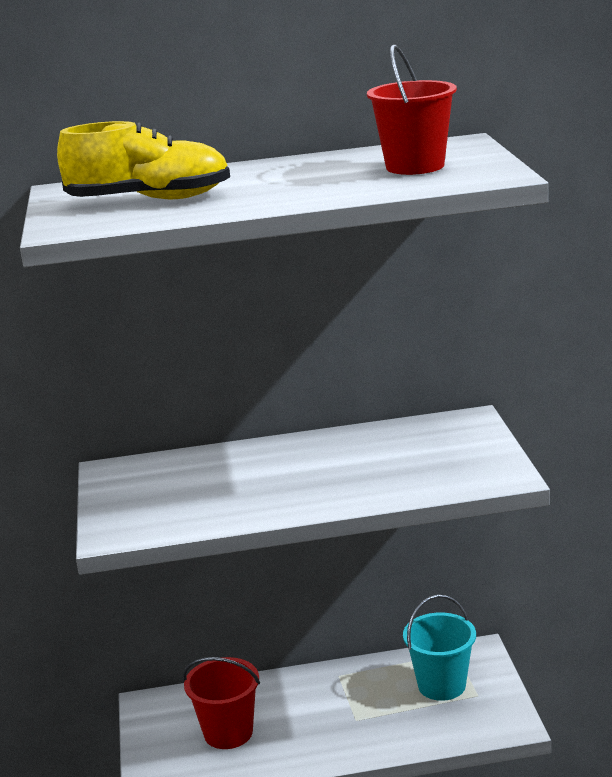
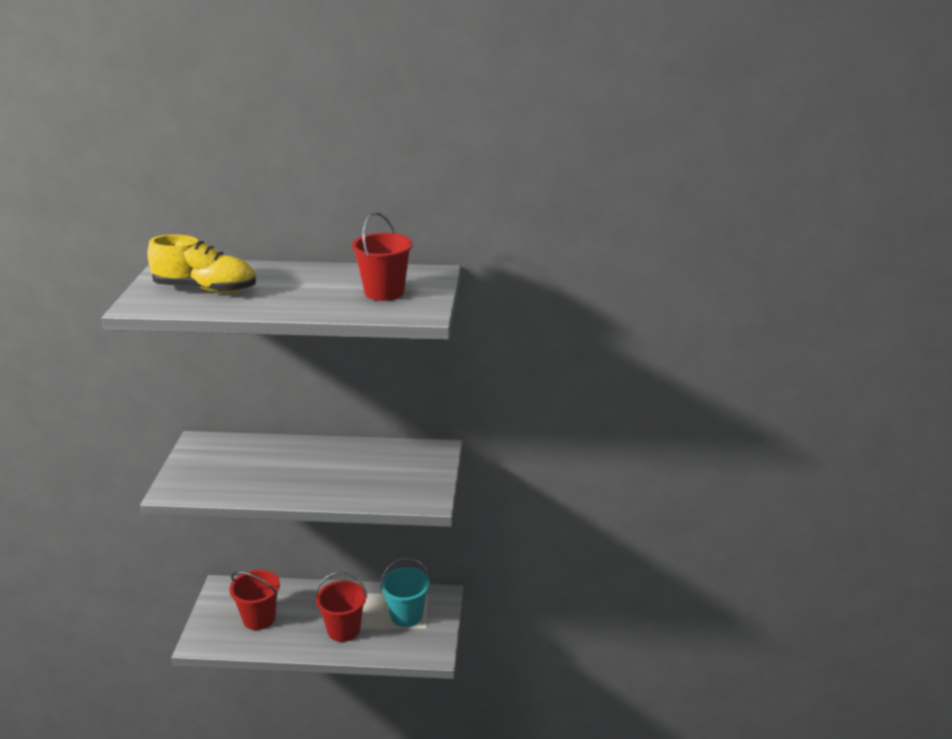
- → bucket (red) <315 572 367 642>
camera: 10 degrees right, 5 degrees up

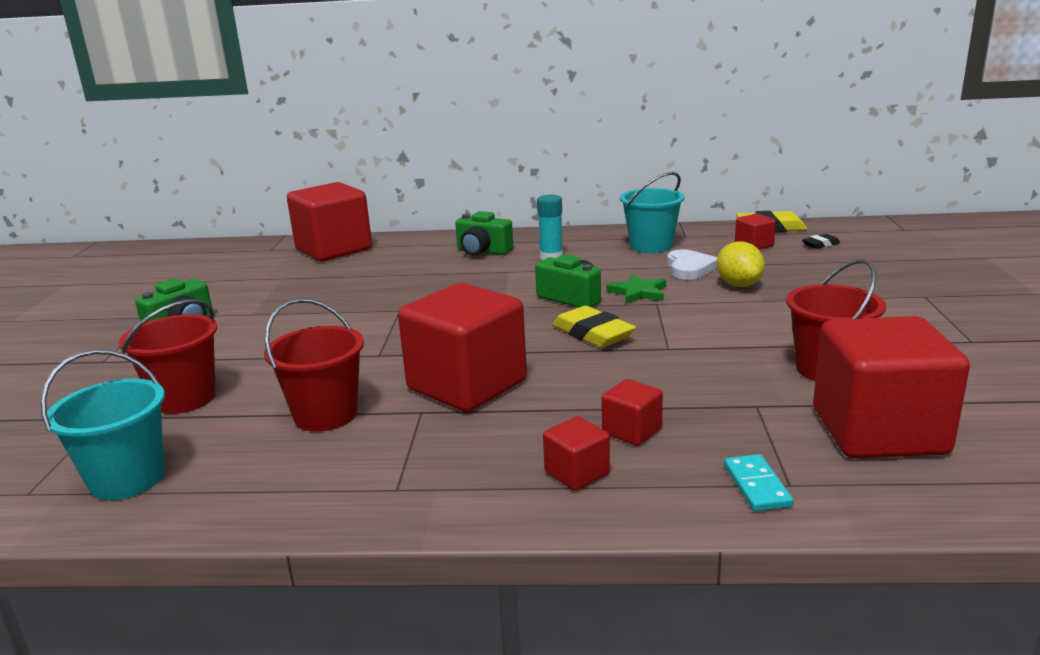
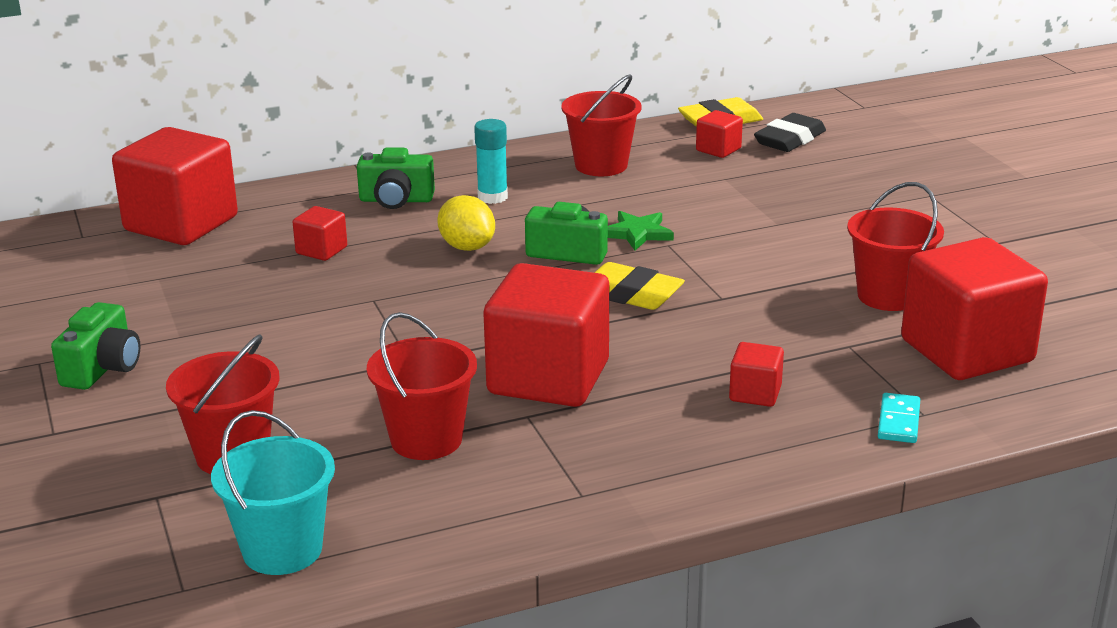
cube (red) <543 416 610 491> → cube (red) <293 206 347 261>, move
bucket (turquoise) <620 172 685 253> → bucket (red) <561 75 641 176>
heart (white) <667 249 717 280> → -
lemon (yellow) <717 241 765 287> → lemon (yellow) <437 195 495 251>, move
domino (turquoise) <724 454 793 511> → domino (turquoise) <878 393 920 443>, 45 degrees clockwise
eraser (black) <802 234 840 249> → eraser (black) <754 113 826 152>, x1.87
camera: 25 degrees left, 5 degrees up

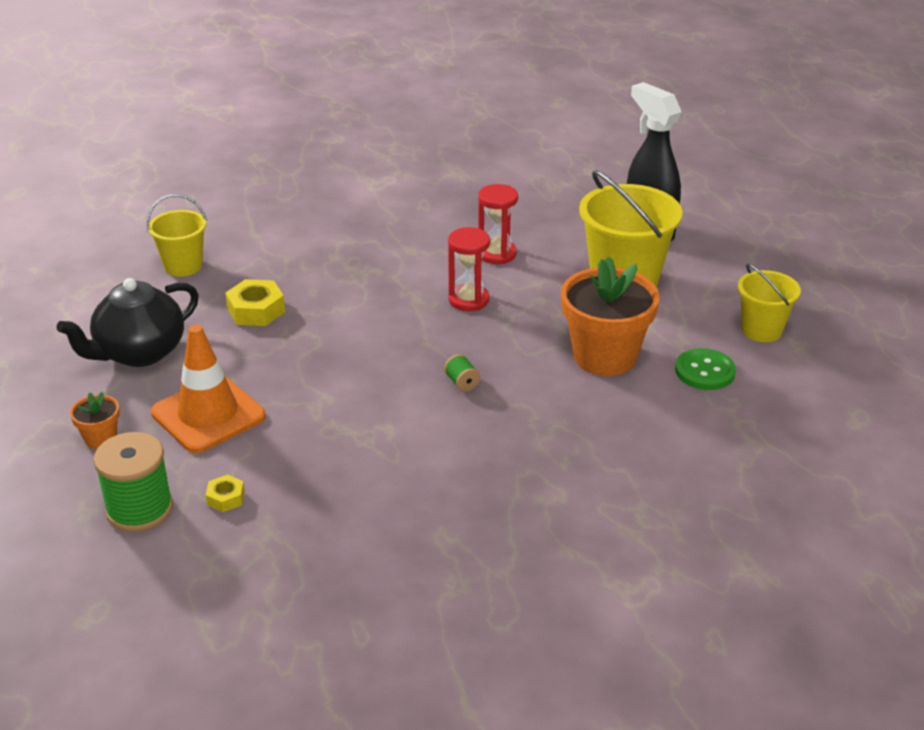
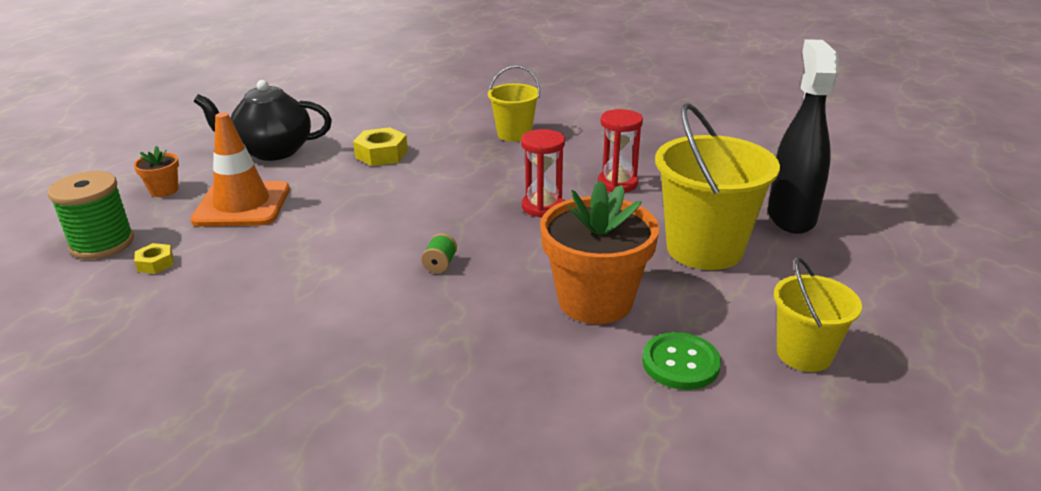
bucket (yellow) <147 194 207 277> → bucket (yellow) <488 66 540 142>, move
camera: 40 degrees right, 5 degrees down

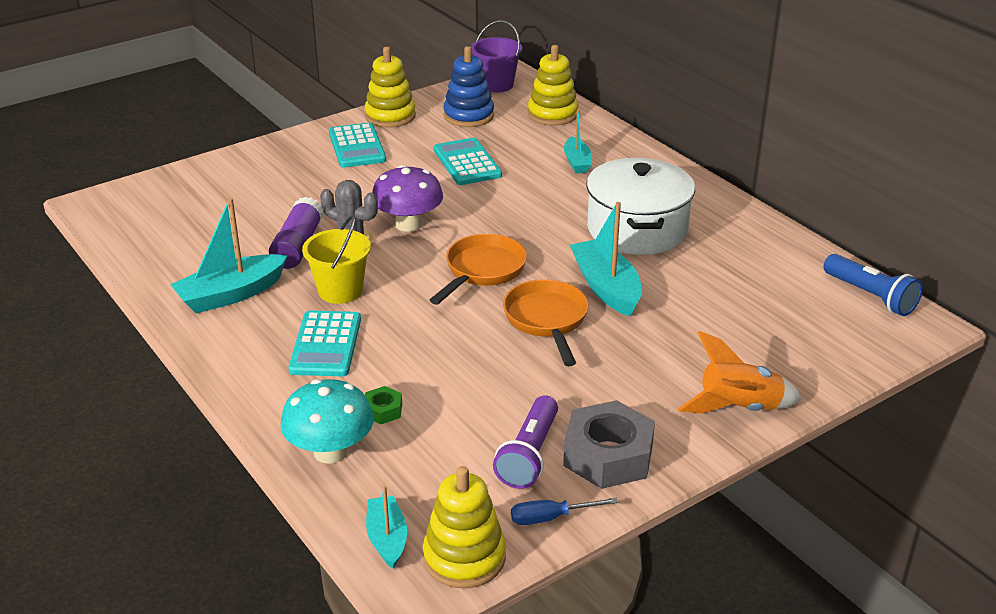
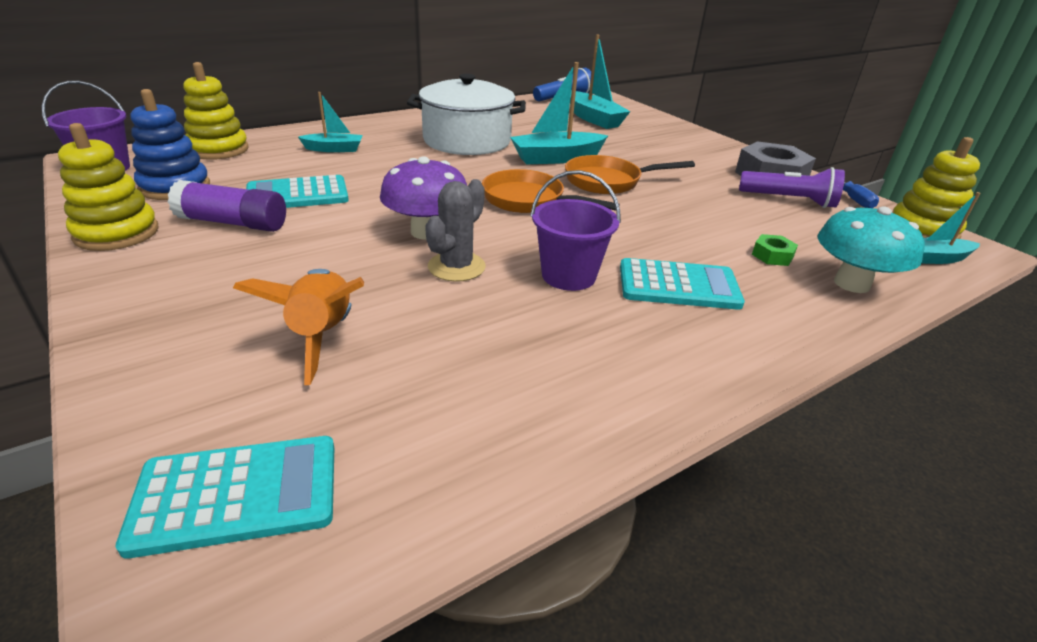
boat (turquoise) <170 198 288 313> → boat (turquoise) <570 35 631 129>, move
glue stick (purple) <269 197 324 269> → glue stick (purple) <168 180 286 232>, move
bucket (yellow) <302 215 371 304> → bucket (purple) <530 170 621 291>
calculator (turquoise) <329 123 386 168> → calculator (turquoise) <116 436 334 559>, move
rocket (orange) <678 331 802 414> → rocket (orange) <233 269 364 385>, move
camera: 90 degrees left, 0 degrees up

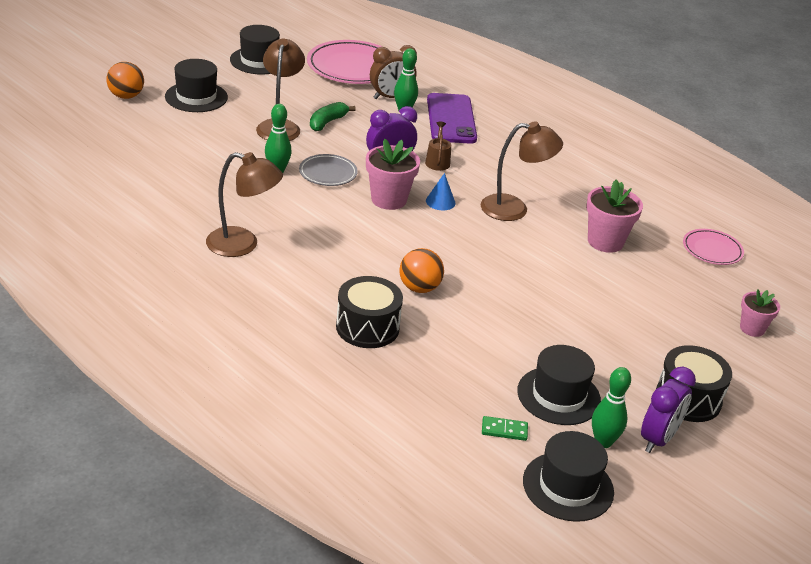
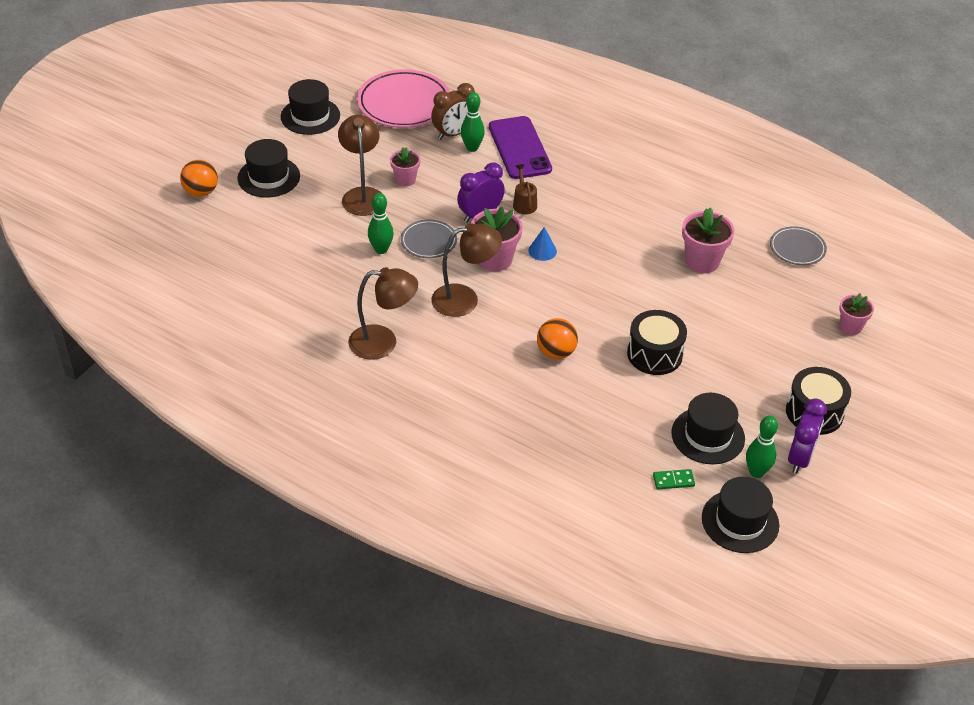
banana (green) <310 102 356 131> → flower pot (pink) <390 147 421 187>
drum (black) <336 276 403 348> → drum (black) <627 310 687 375>, move
lamp (brown) <481 121 563 221> → lamp (brown) <431 223 502 317>, move
plate (pink) <683 229 744 265> → plate (grey) <770 226 827 265>
camera: 10 degrees left, 10 degrees up

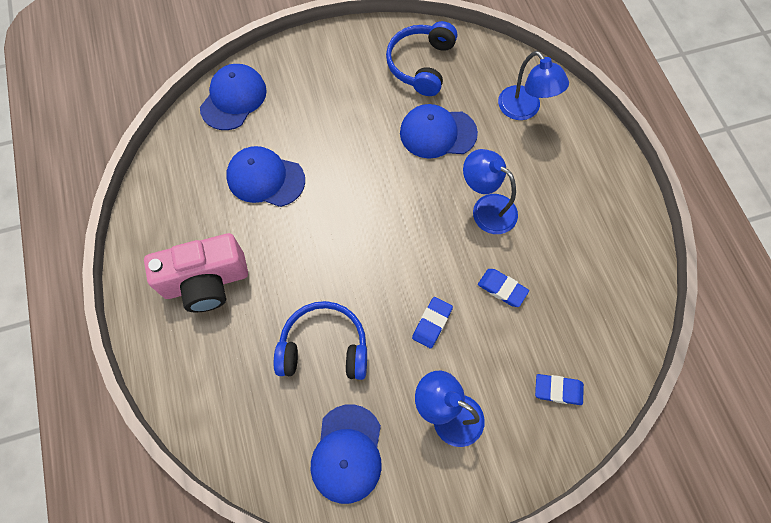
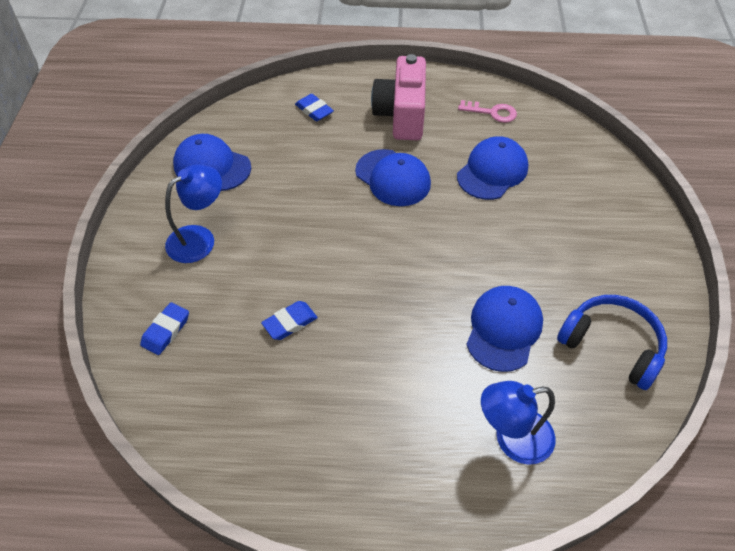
cap (blue) <200 64 267 130> → cap (blue) <355 149 431 206>, move
headphones (blue) <274 301 367 380> → -
eraser (blue) <412 297 453 349> → eraser (blue) <295 94 334 121>, move
lamp (blue) <463 149 518 234> → -
- → key (pink) <458 100 517 123>
camera: 110 degrees right, 15 degrees down

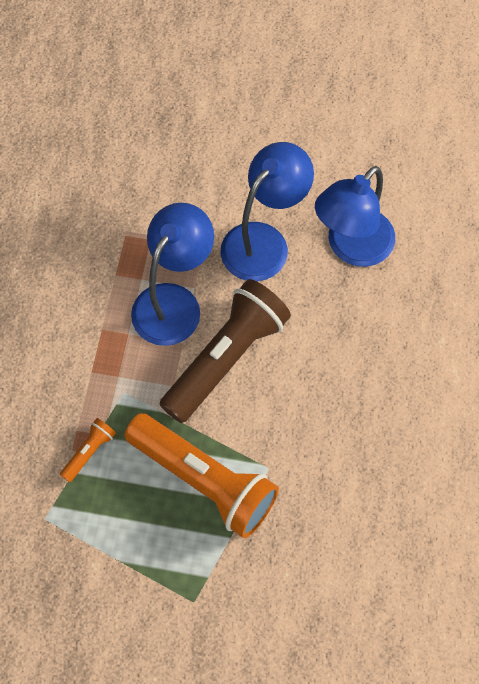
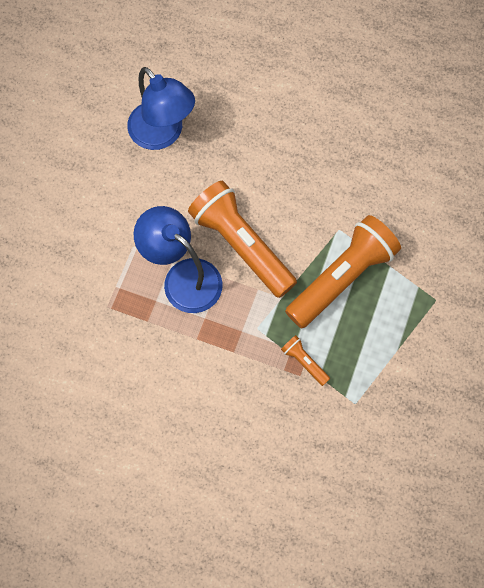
flashlight (brown) <160 279 291 423> → flashlight (orange) <188 181 297 298>
lamp (blue) <221 142 314 281> → -
camera: 80 degrees left, 5 degrees up

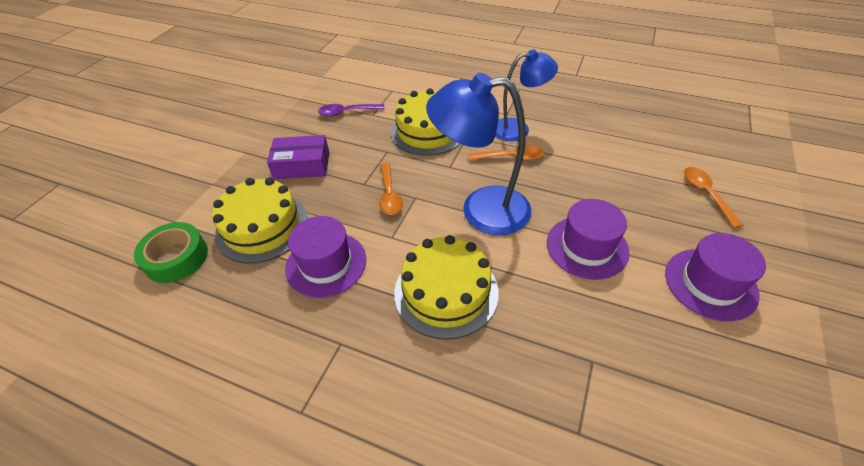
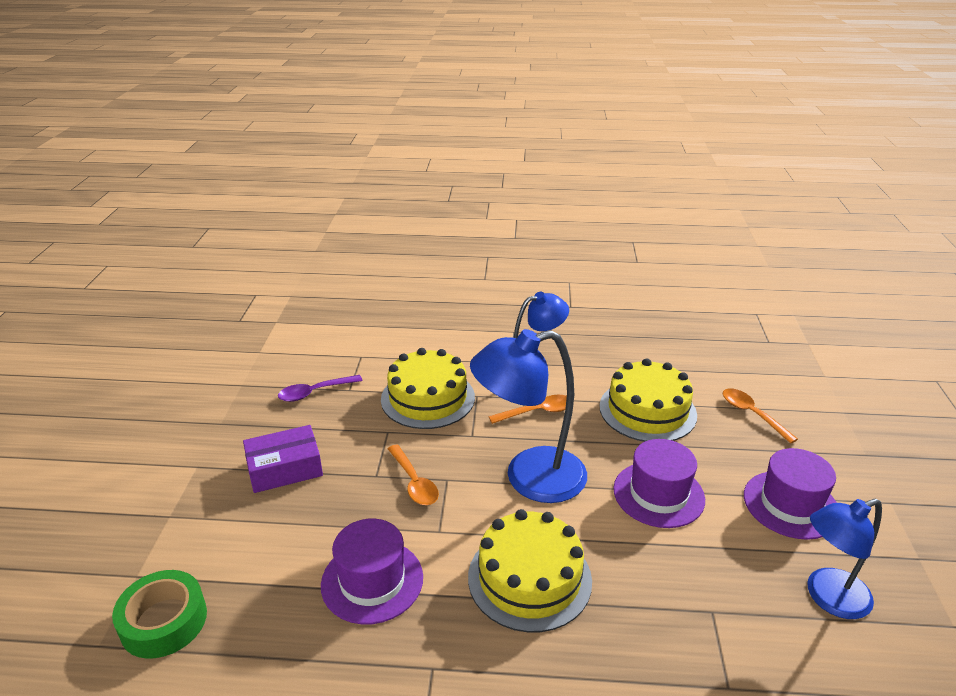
cake (yellow) <212 177 308 264> → cake (yellow) <599 358 697 442>, move
- → lamp (blue) <807 499 882 619>
camera: 20 degrees left, 15 degrees down

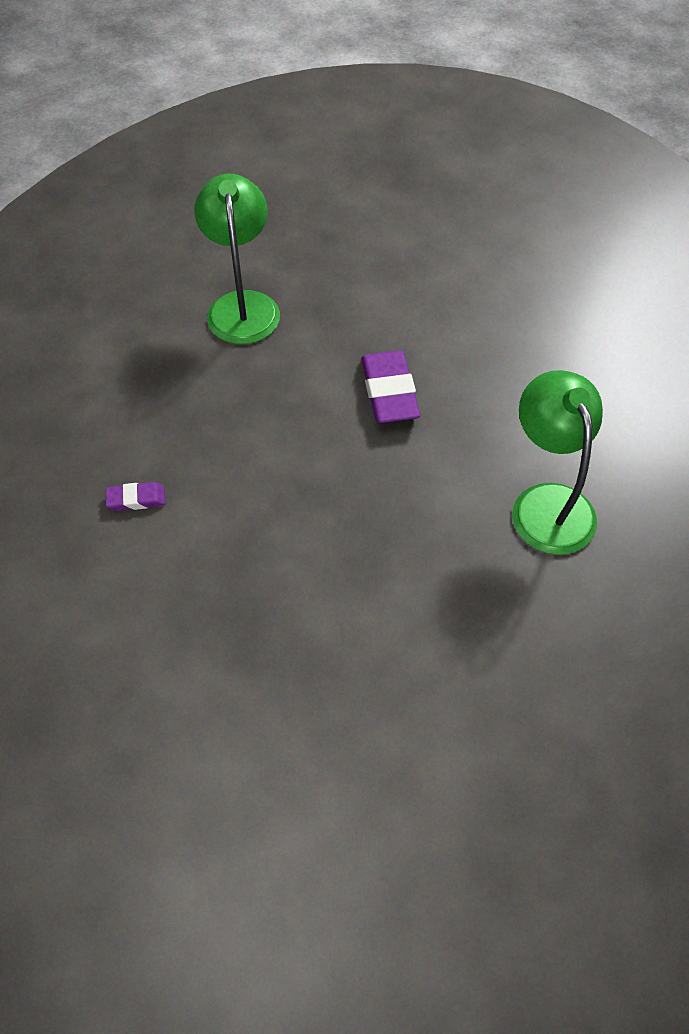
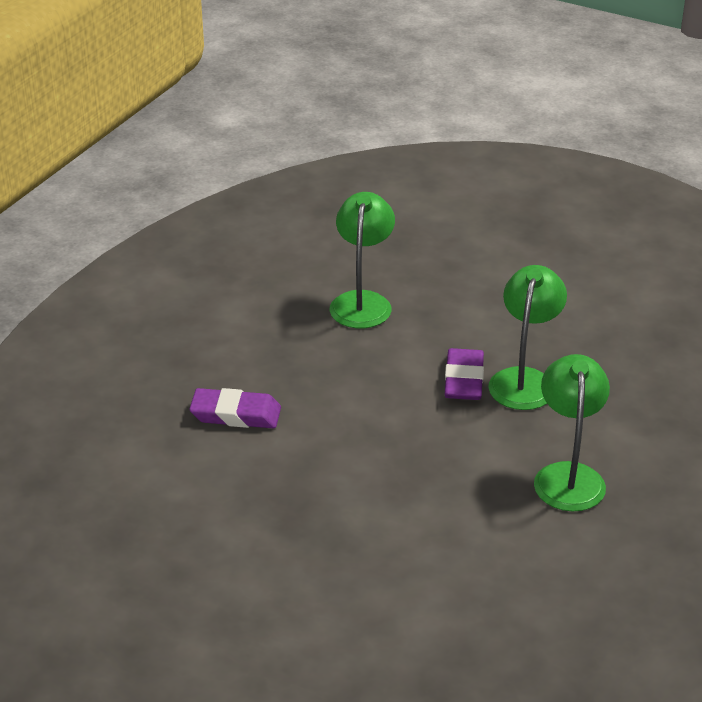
eraser (purple) <106 482 165 511> → eraser (purple) <190 388 281 428>, x1.87
- → lamp (green) <488 265 567 410>
camera: 15 degrees right, 20 degrees down

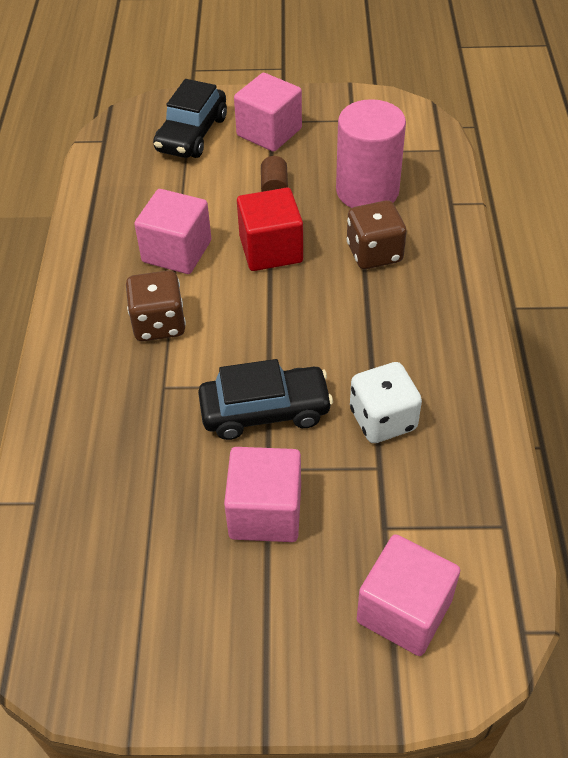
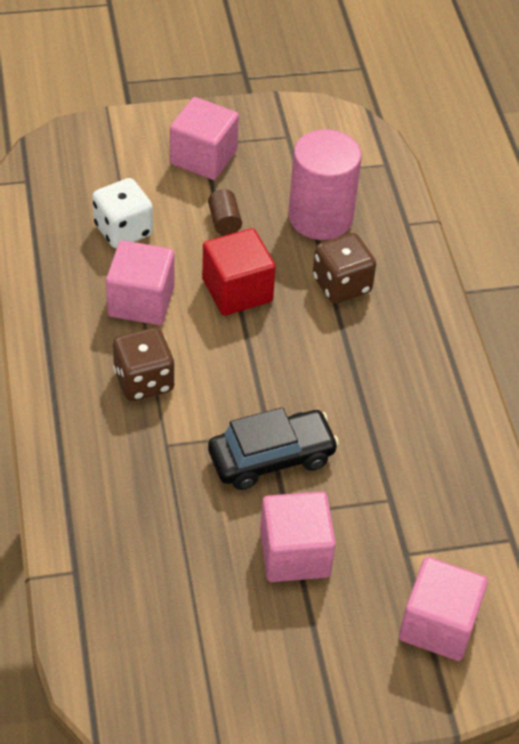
car (black) <153 79 227 158> → -
dice (white) <350 362 422 443> → dice (white) <92 178 153 248>, move
camera: 15 degrees left, 0 degrees up

